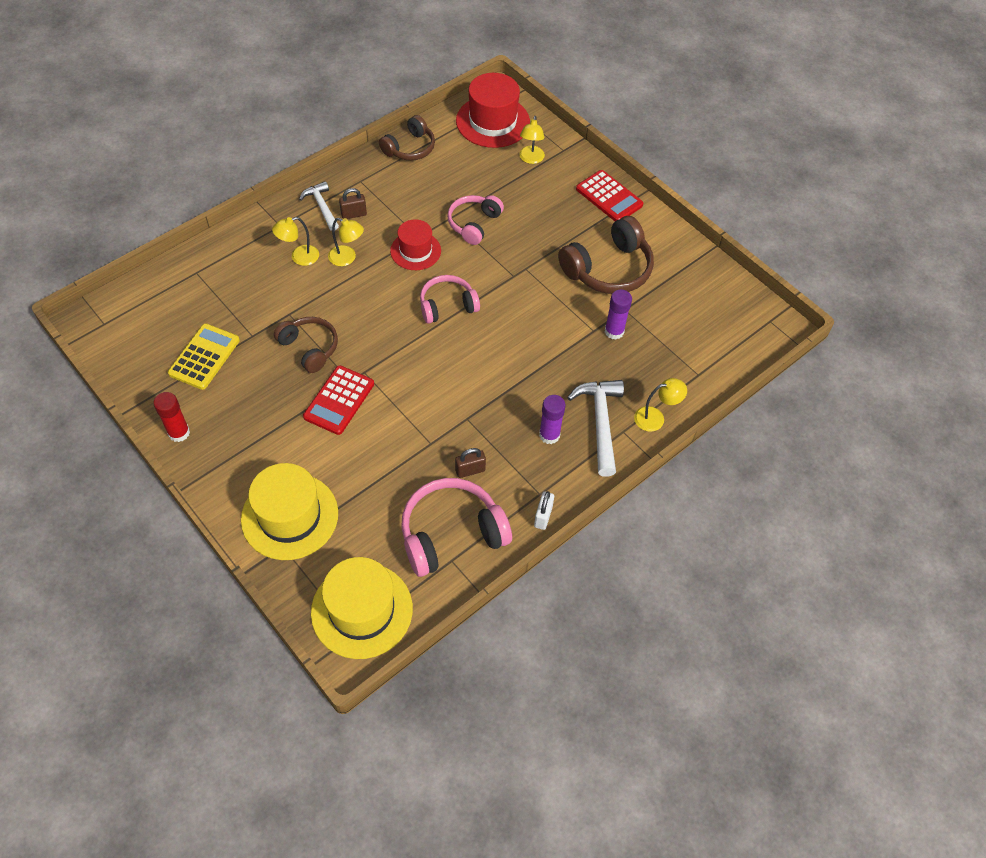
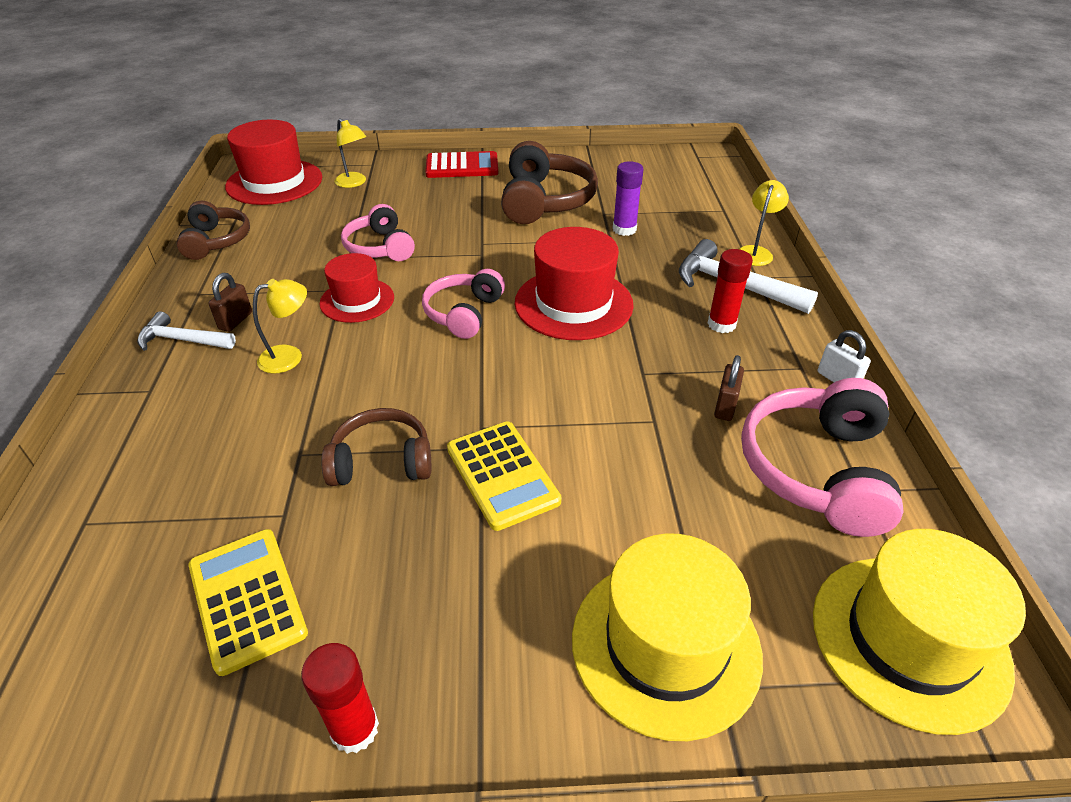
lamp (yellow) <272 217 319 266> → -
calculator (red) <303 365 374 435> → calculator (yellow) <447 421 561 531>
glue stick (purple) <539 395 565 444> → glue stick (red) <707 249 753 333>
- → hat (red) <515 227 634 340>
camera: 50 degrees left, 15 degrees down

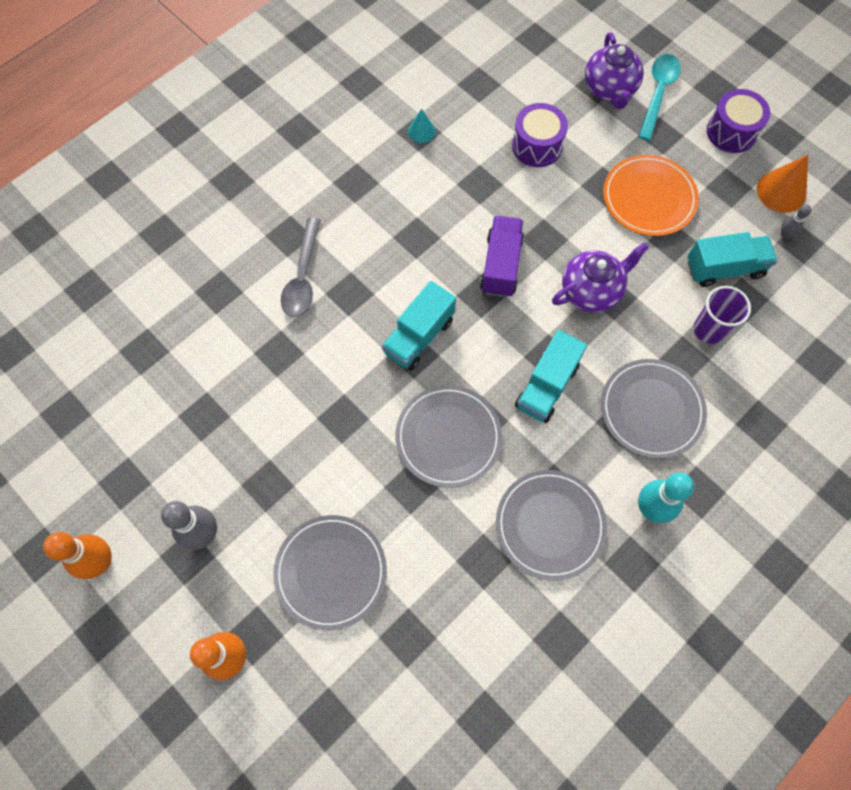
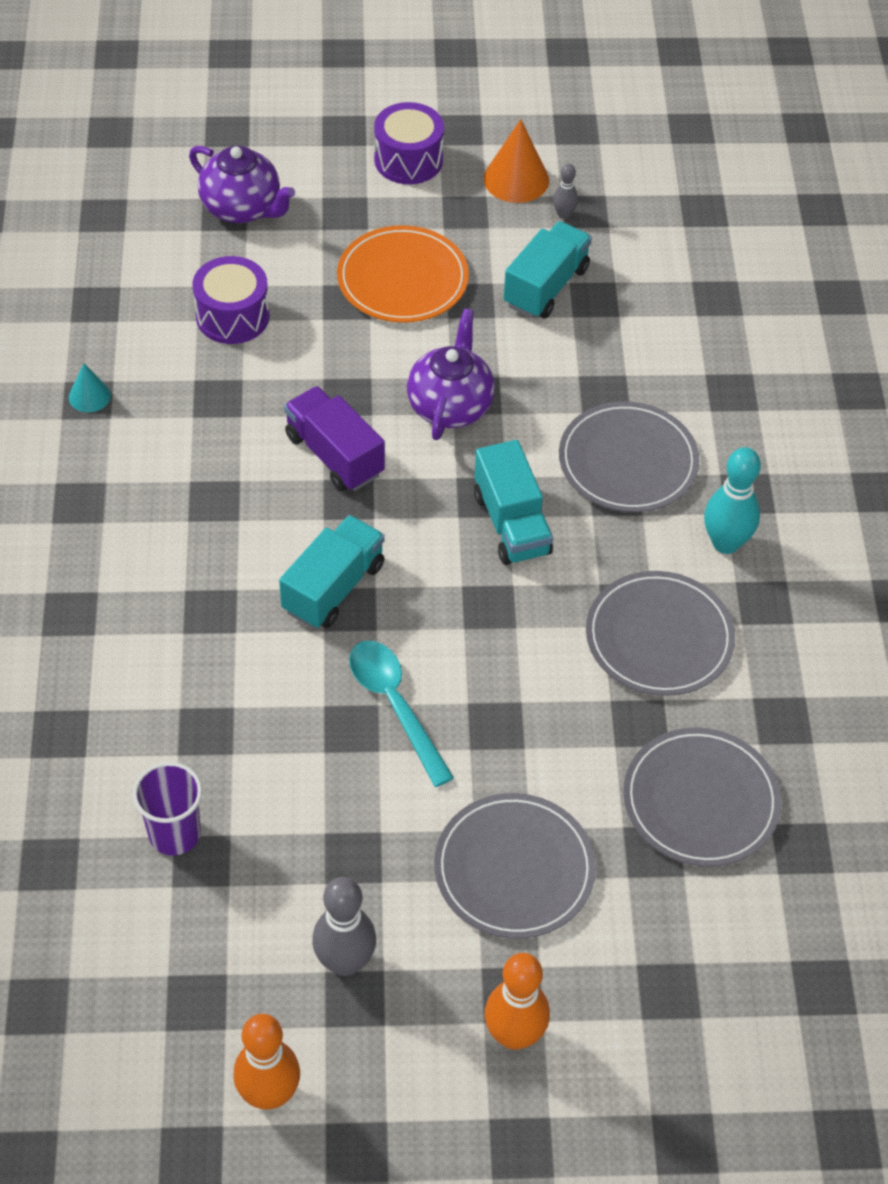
spoon (grey) <281 217 320 317> → -
truck (turquoise) <382 281 456 371> → truck (turquoise) <279 515 385 629>, 135 degrees counterclockwise
plate (grey) <396 385 502 488> → plate (grey) <623 728 781 867>, move
spoon (turquoise) <638 54 681 141> → spoon (turquoise) <349 640 454 787>, move
cup (purple) <694 286 751 344> → cup (purple) <133 762 202 855>, move
camera: 50 degrees left, 15 degrees down

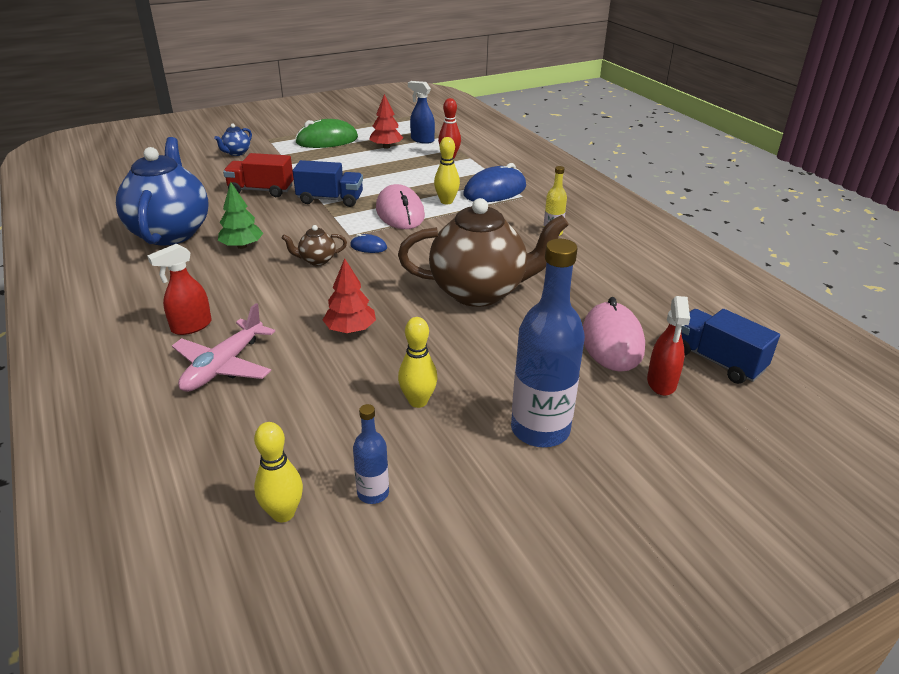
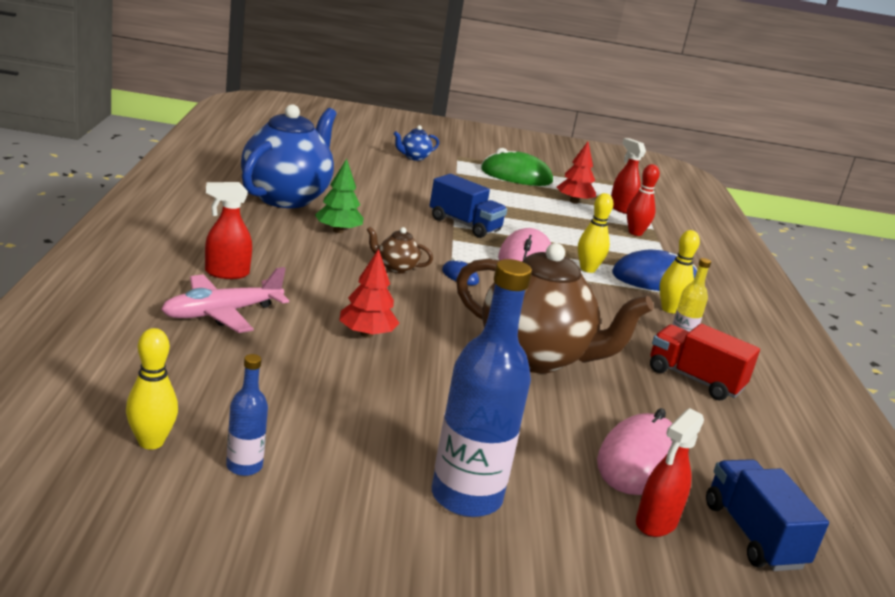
truck (red) <223 153 294 197> → truck (red) <650 324 760 401>, move
bowling pin (yellow) <398 317 438 408> → bowling pin (yellow) <659 230 700 313>, move
spray bottle (blue) <408 81 435 144> → spray bottle (red) <611 138 646 214>
camera: 25 degrees right, 10 degrees down

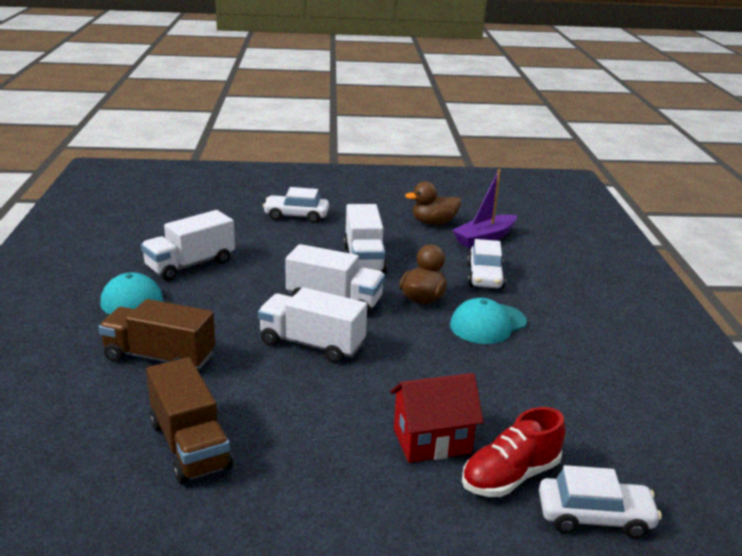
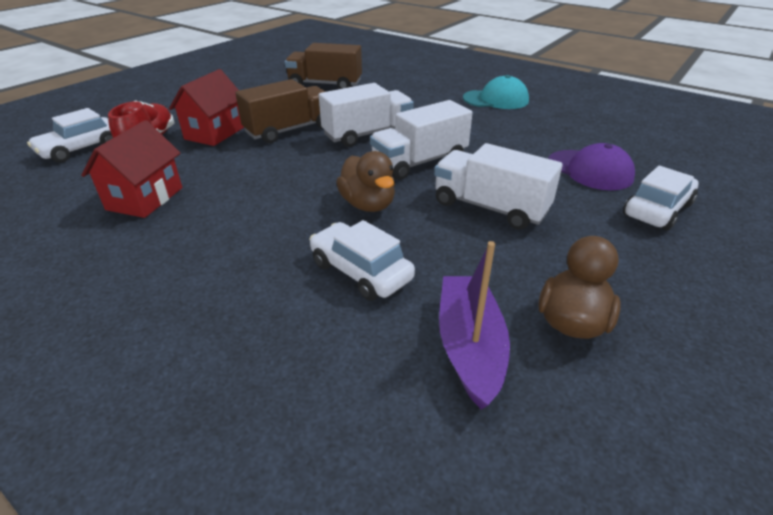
truck (brown) <99 299 216 369> → truck (brown) <235 79 326 143>, move
truck (white) <141 210 235 281> → -
cap (turquoise) <450 298 527 344> → -
- → house (red) <81 120 182 218>
- → cap (purple) <548 143 635 190>
camera: 130 degrees right, 10 degrees up

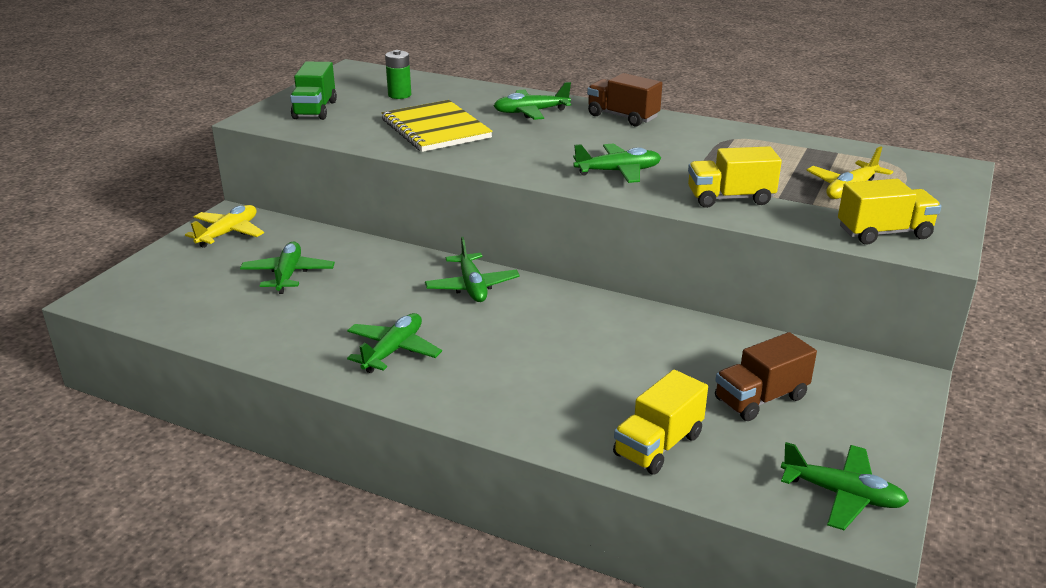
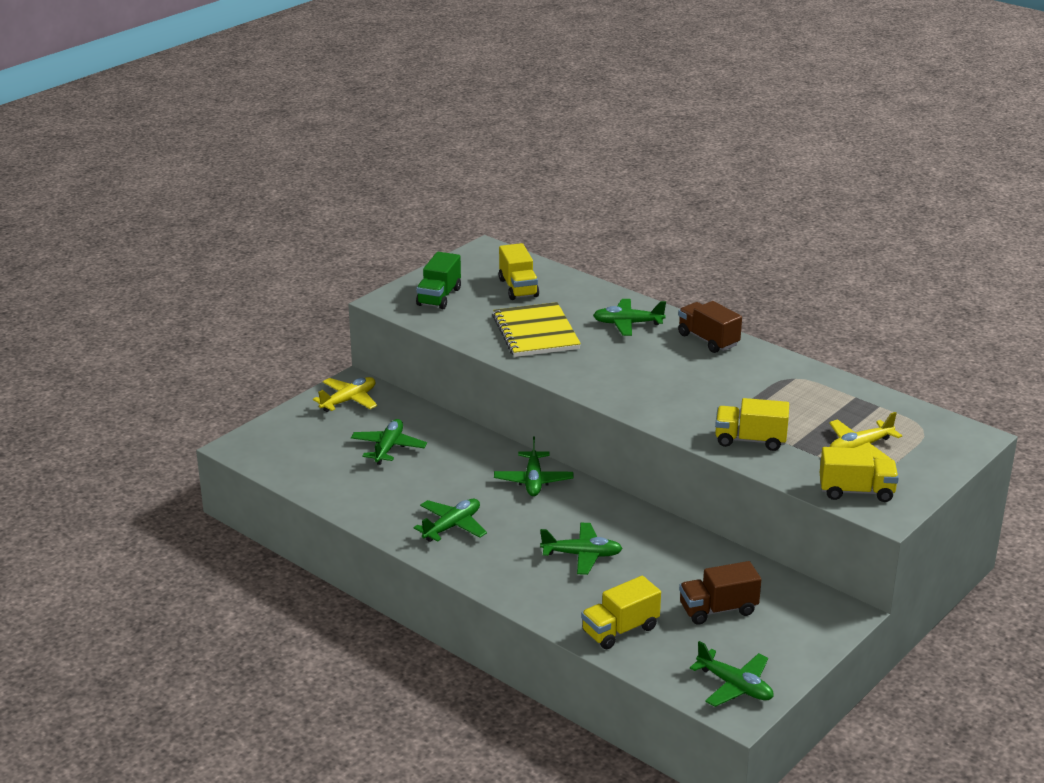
battery (green) <385 50 411 99> → truck (yellow) <499 243 539 300>
plane (green) <573 143 661 183> → plane (green) <540 523 623 575>, move
camera: 15 degrees right, 0 degrees up

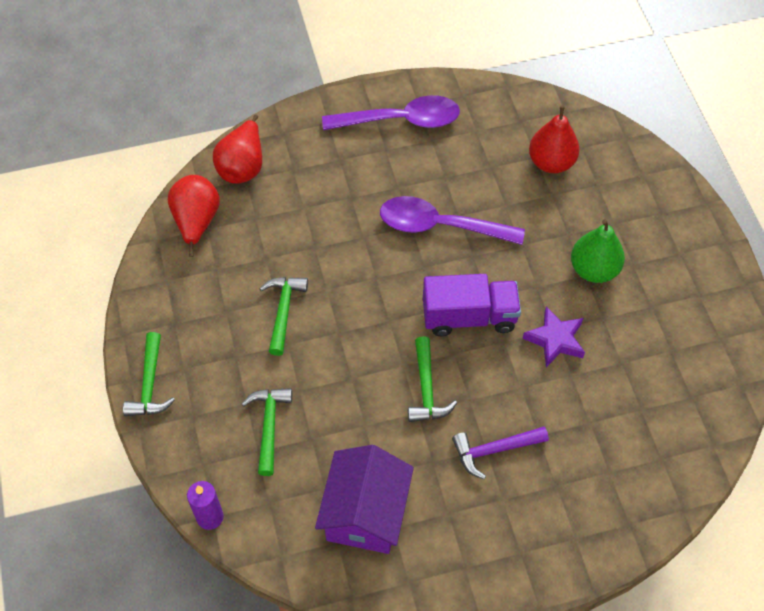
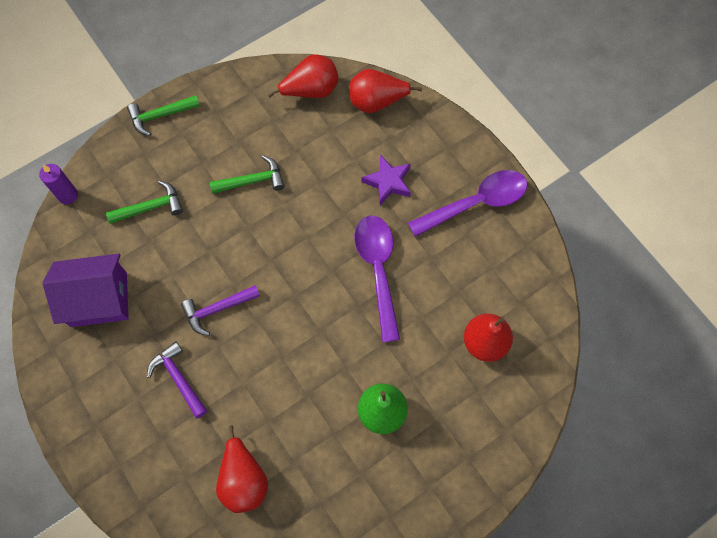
spoon (purple) <322 95 460 130> → spoon (purple) <408 170 528 237>, 90 degrees counterclockwise
hammer (green) <408 336 457 422> → hammer (purple) <181 285 260 336>
truck (purple) <423 274 521 336> → -
star (purple) <523 306 585 367> → star (purple) <361 155 411 205>, move
- → pear (red) <216 425 268 513>
camera: 70 degrees right, 10 degrees up

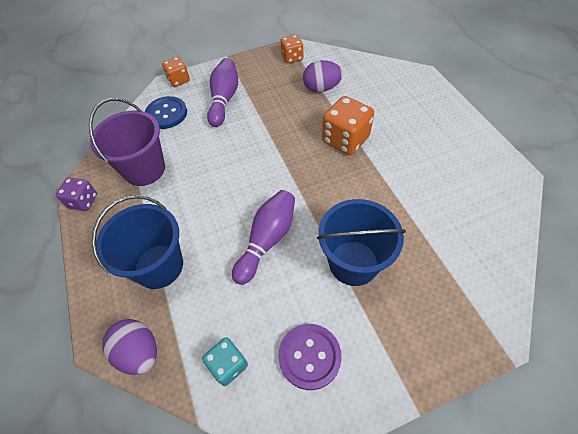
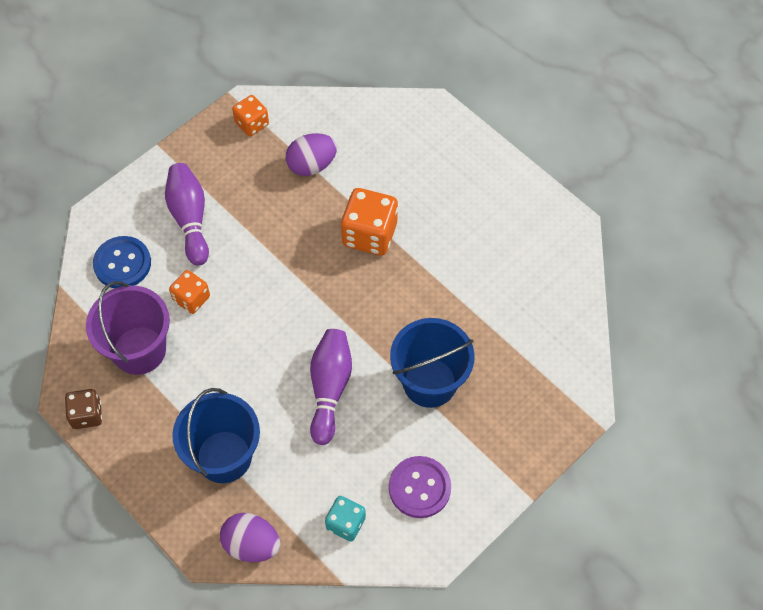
dice (purple) <56 177 97 211> → dice (brown) <65 389 102 429>
dice (orange) <162 57 190 87> → dice (orange) <169 270 210 314>, move
camera: 25 degrees left, 5 degrees up

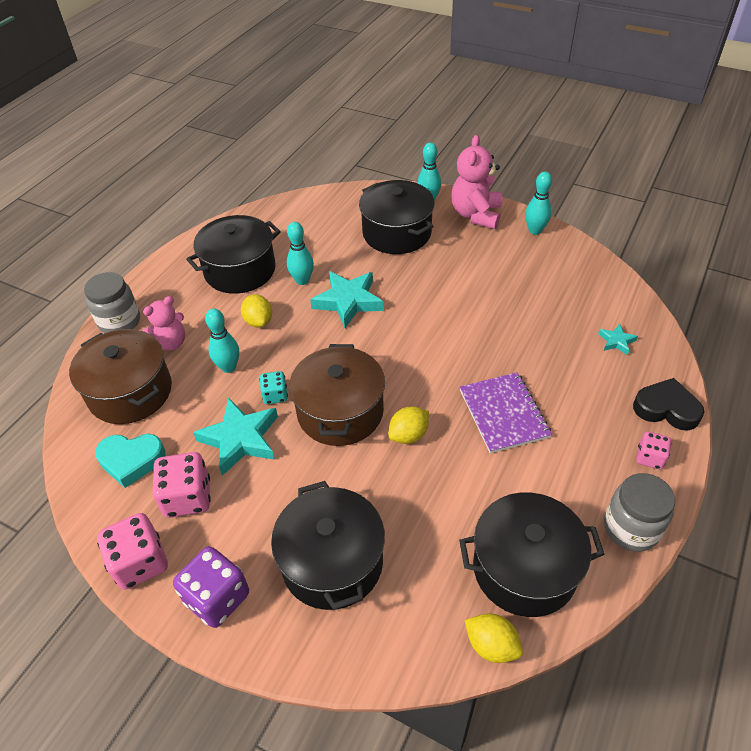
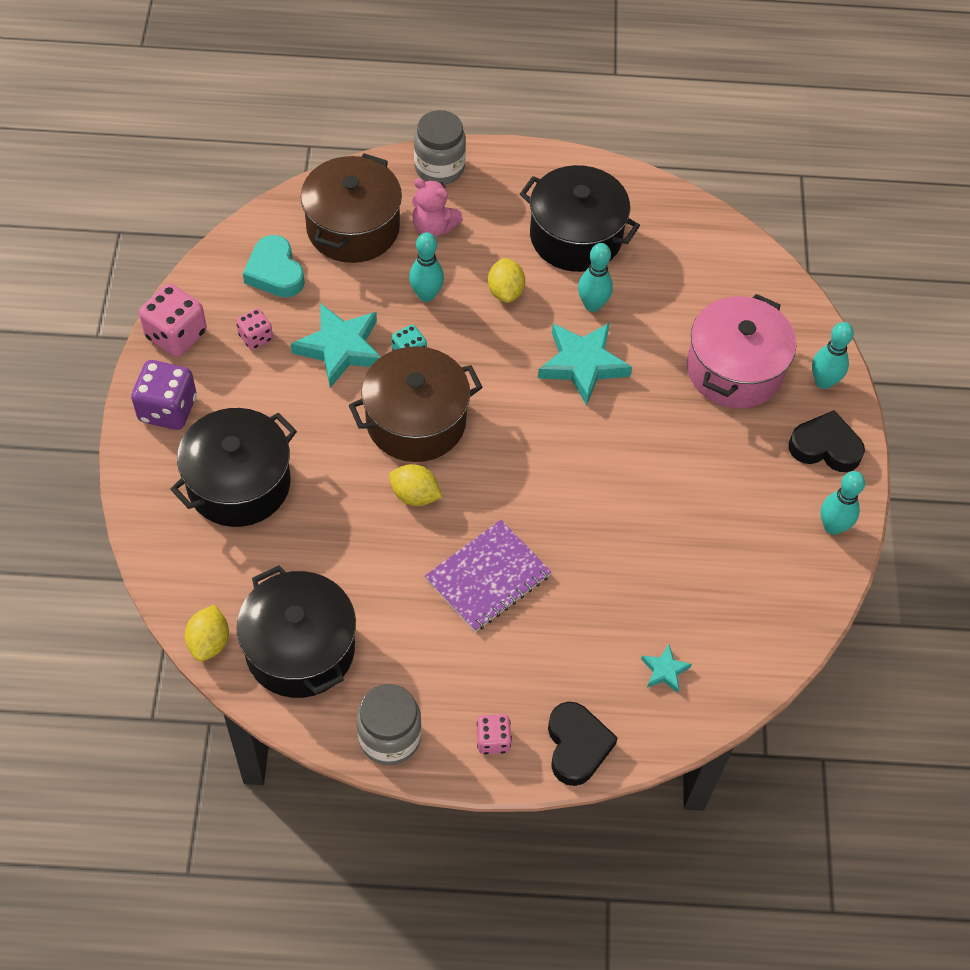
dice (pink) <153 452 211 518> → dice (pink) <236 308 273 350>, x0.57
lemon (yellow) <241 294 272 327> → lemon (yellow) <488 258 525 303>, 45 degrees counterclockwise
pot (black) <359 180 435 254> → pot (pink) <687 294 796 409>
teddy bear (pink) <451 135 502 229> → heart (black) <789 410 865 472>
camera: 60 degrees right, 10 degrees up

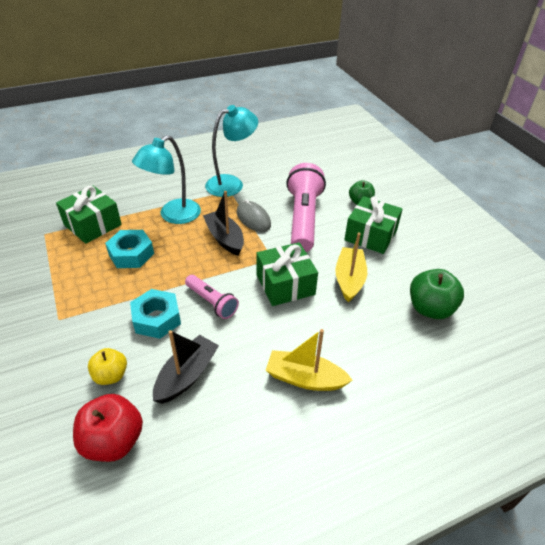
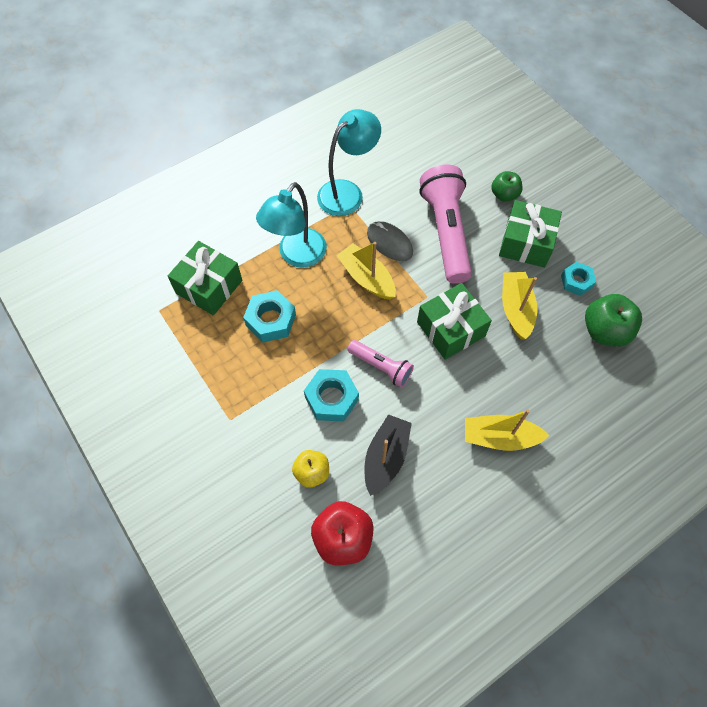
boat (black) <203 191 244 256> → boat (yellow) <336 242 396 300>
- → nut (turquoise) <561 262 596 296>
camera: 10 degrees left, 20 degrees up

